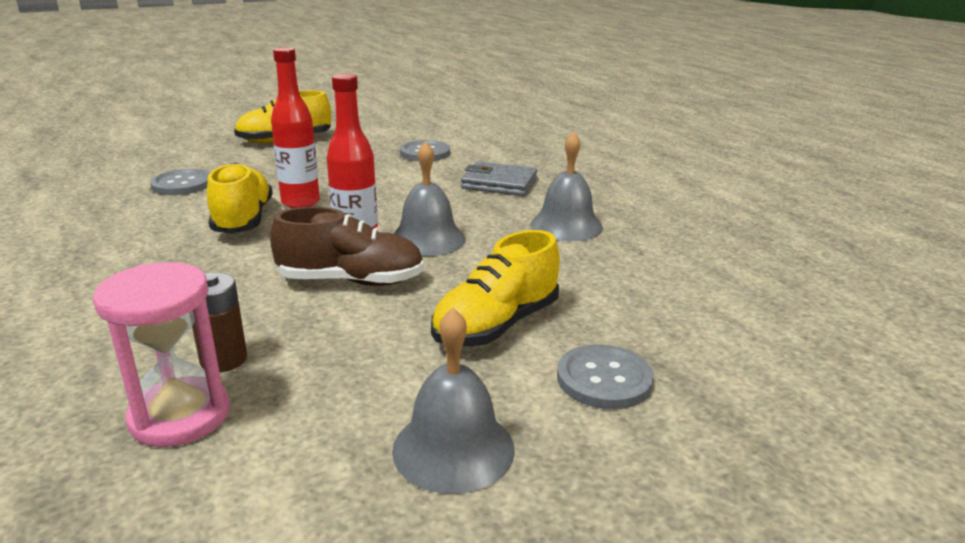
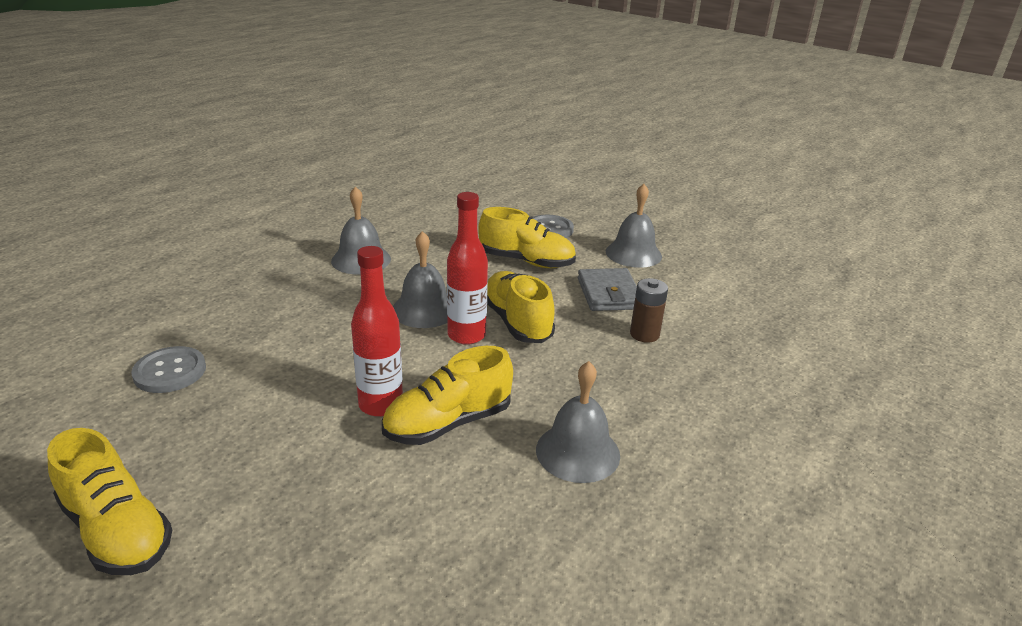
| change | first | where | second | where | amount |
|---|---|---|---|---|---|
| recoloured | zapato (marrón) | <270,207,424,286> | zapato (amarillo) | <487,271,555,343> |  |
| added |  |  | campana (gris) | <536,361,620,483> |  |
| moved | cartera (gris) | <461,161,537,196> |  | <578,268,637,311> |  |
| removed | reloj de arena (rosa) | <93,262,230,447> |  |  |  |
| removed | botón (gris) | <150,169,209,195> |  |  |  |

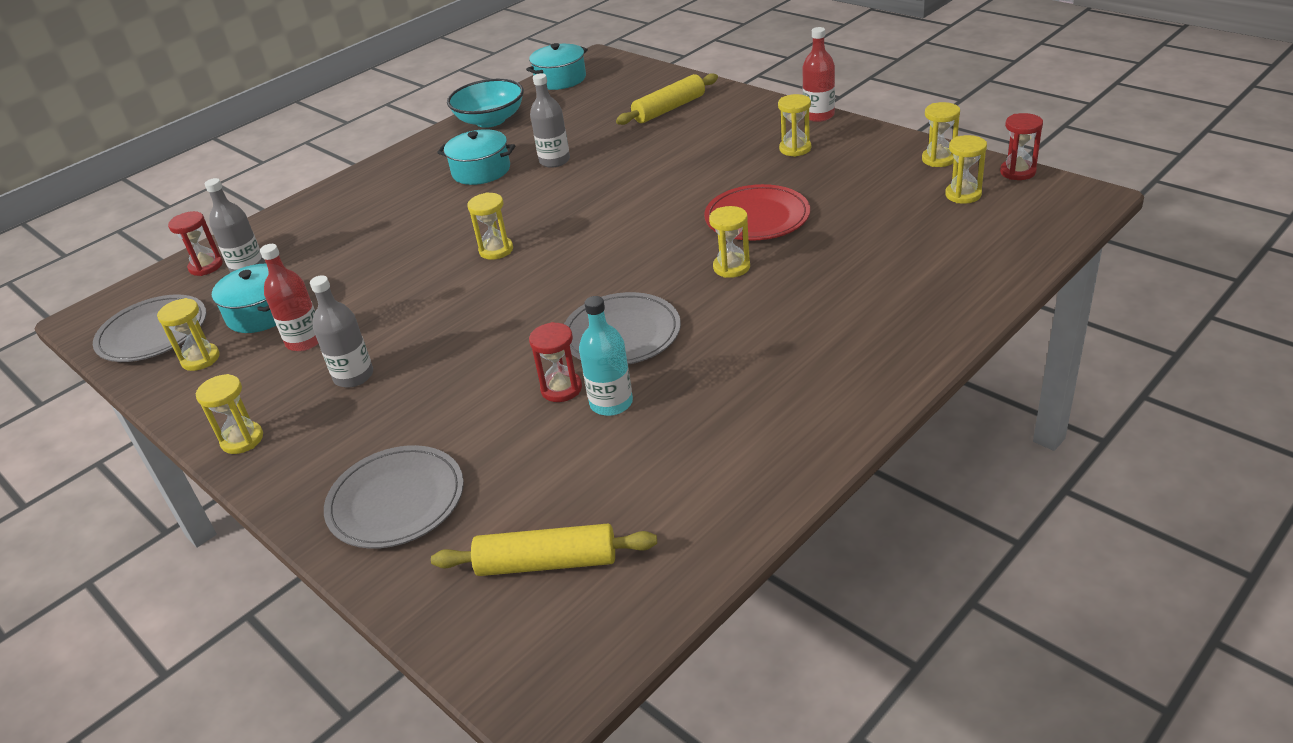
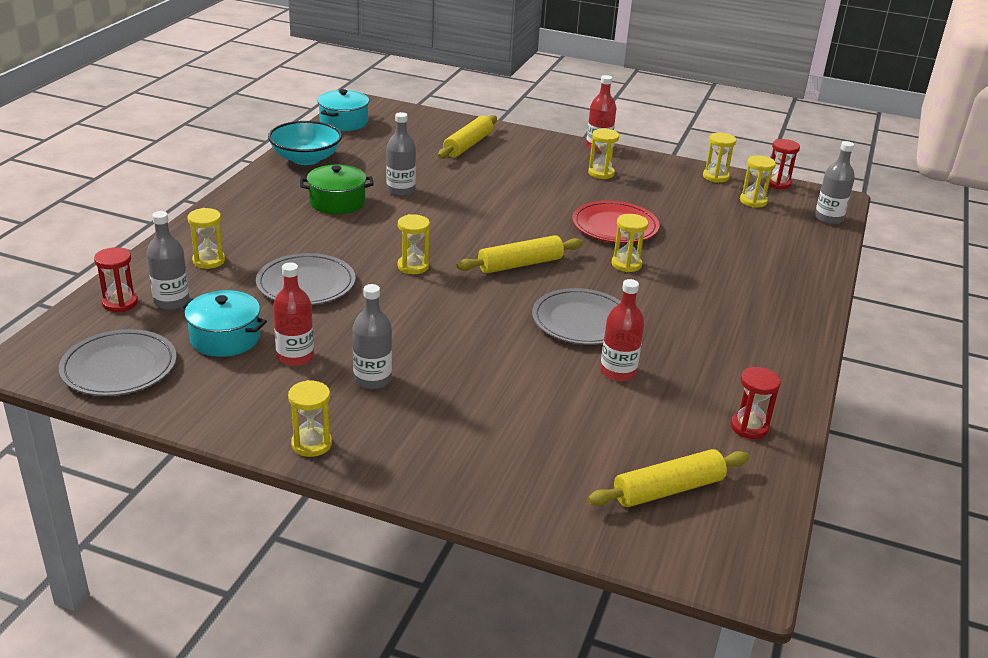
| change | first | where | second | where | amount |
|---|---|---|---|---|---|
| moved | reloj de arena (amarillo) | <157,298,220,371> |  | <187,208,225,269> |  |
| moved | plato (gris) | <324,445,464,549> |  | <256,253,356,305> |  |
| recoloured | olla (turquesa) | <437,129,515,185> | olla (verde) | <300,165,374,214> |  |
| added |  |  | rodillo (amarillo) | <456,235,583,274> |  |
| recoloured | botella (turquesa) | <579,296,633,416> | botella (rojo) | <600,279,644,381> |  |
| moved | reloj de arena (rojo) | <529,322,582,402> |  | <731,367,781,439> |  |
| added |  |  | botella (gris) | <815,141,855,224> |  |

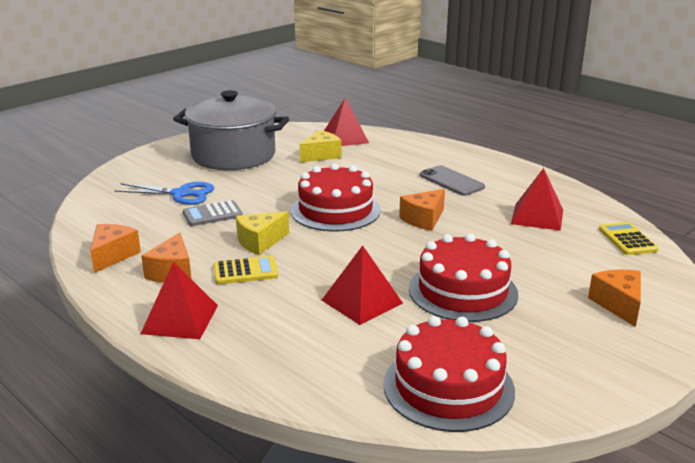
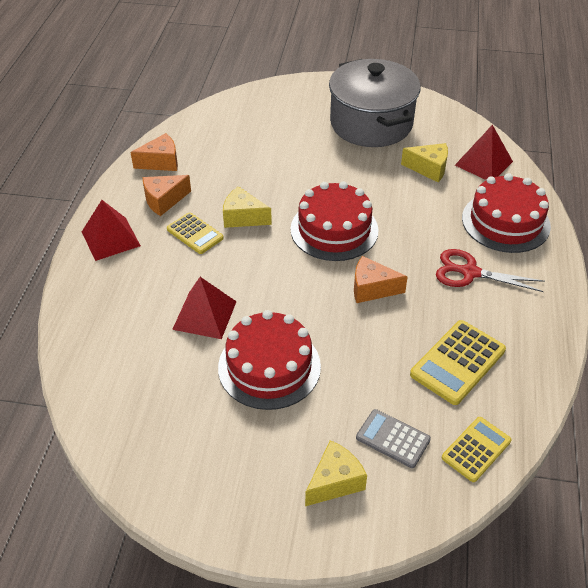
| change | first | where | second | where | amount |
|---|---|---|---|---|---|
| recoloured | queso (naranja) | <588,270,641,327> | queso (amarillo) | <305,440,367,506> |  |
| moved | calculadora (gris) | <183,200,243,226> |  | <356,409,431,468> |  |
| replaced | pirámide (rojo) | <511,168,563,231> | calculadora (amarillo) | <410,320,506,405> |  |
| replaced | móvil (gris) | <420,165,485,196> | tijeras (rojo) | <436,249,545,292> |  |
| moved | tarta (rojo) | <383,316,515,432> |  | <462,173,551,253> |  |
| removed | tijeras (azul) | <114,182,214,205> |  |  |  |

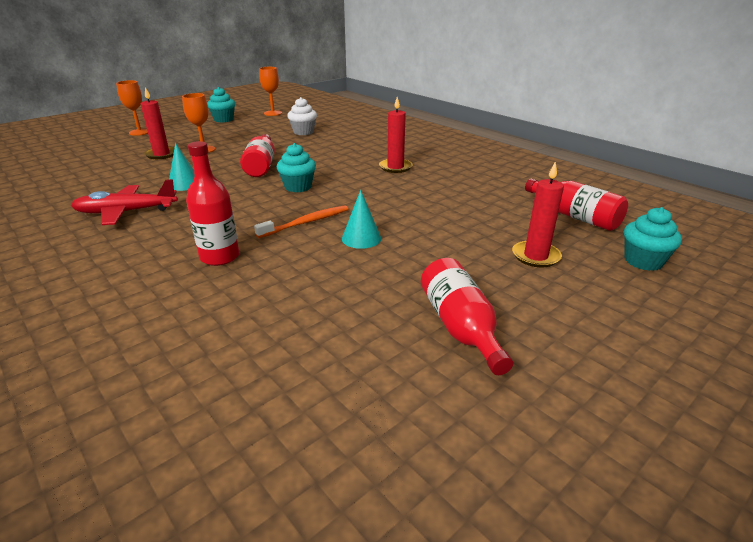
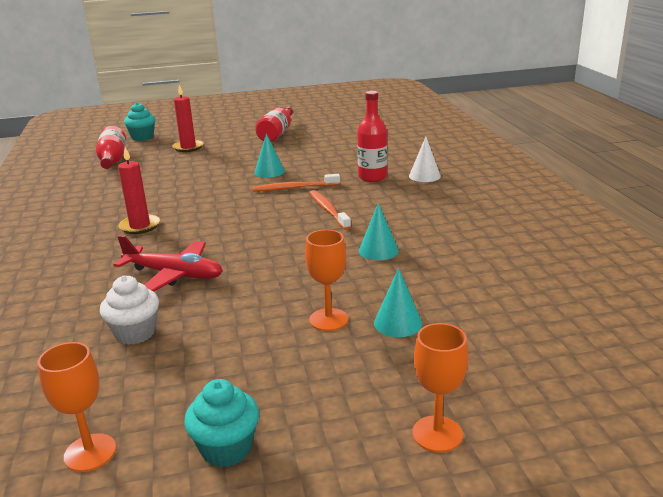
| change | first | where | second | where | amount |
|---|---|---|---|---|---|
| moved | avión (rojo) | <71,179,178,225> |  | <113,235,223,292> |  |
| added |  |  | cepillo de dientes (naranja) | <309,190,351,230> |  |
| replaced | vela (rojo) | <141,87,175,159> | cono (turquesa) | <374,268,422,337> |  |
| added |  |  | cono (blanco) | <409,137,441,182> |  |
| removed | botella (rojo) | <240,134,275,177> |  |  |  |
| removed | magdalena (turquesa) | <277,143,316,192> |  |  |  |

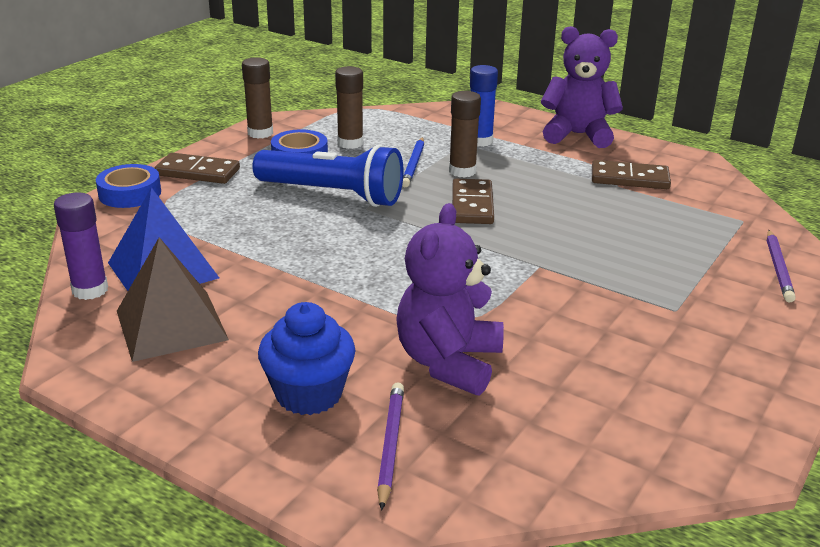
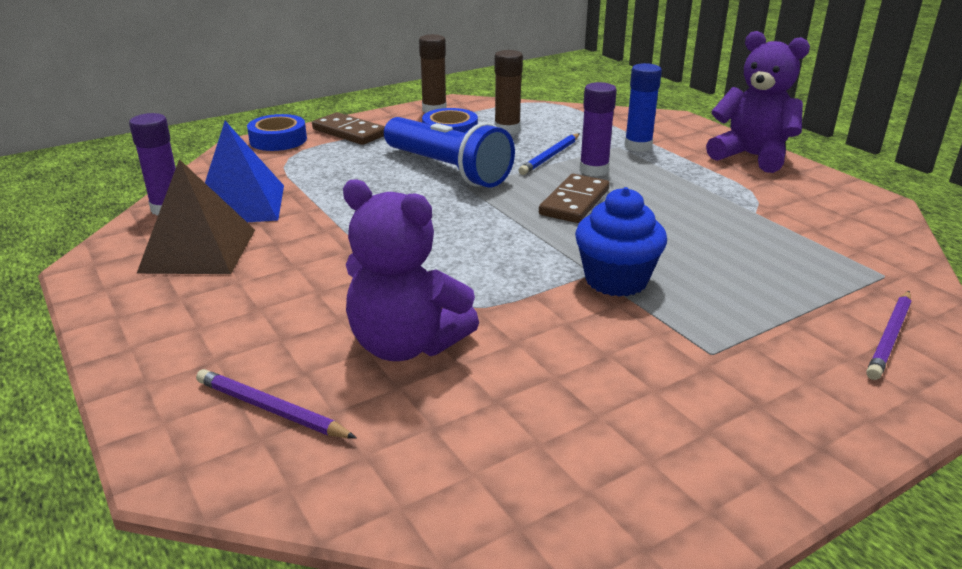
| change | first | where | second | where | amount |
|---|---|---|---|---|---|
| turned | lápiz (morado) | <377,383,404,511> |  | <196,369,357,439> | 90 degrees counterclockwise |
| turned | osito (morado) | <396,203,504,396> |  | <343,179,479,361> | 105 degrees counterclockwise |
| moved | magdalena (azul) | <258,302,356,415> |  | <575,187,667,297> |  |
| recoloured | barra de pegamento (marrón) | <449,91,481,178> | barra de pegamento (morado) | <580,82,617,176> |  |
| removed | ficha de dominó (marrón) | <592,160,671,189> |  |  |  |

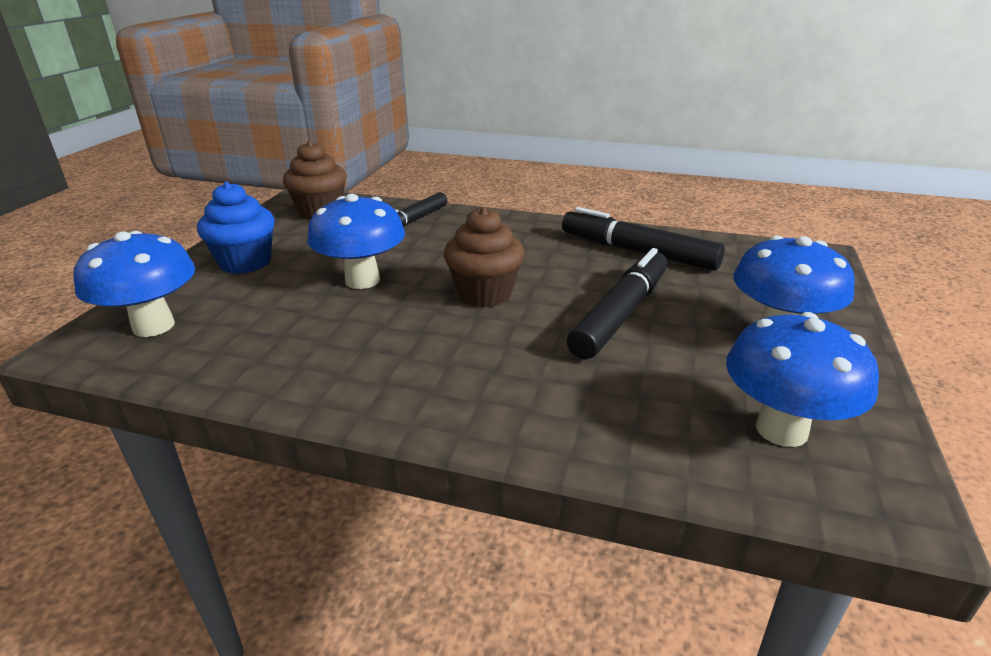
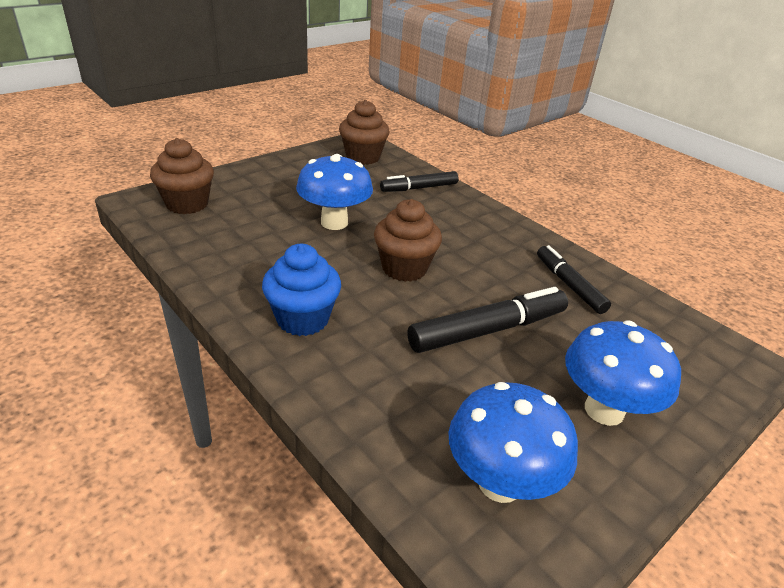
| change | first | where | second | where | amount |
|---|---|---|---|---|---|
| replaced | seta (azul) | <74,231,195,337> | magdalena (marrón) | <150,138,214,214> |  |
| moved | magdalena (azul) | <197,182,274,274> |  | <262,244,341,336> |  |
| resized | rotulador (negro) | <562,207,725,271> |  | <537,245,611,314> | x0.65 |

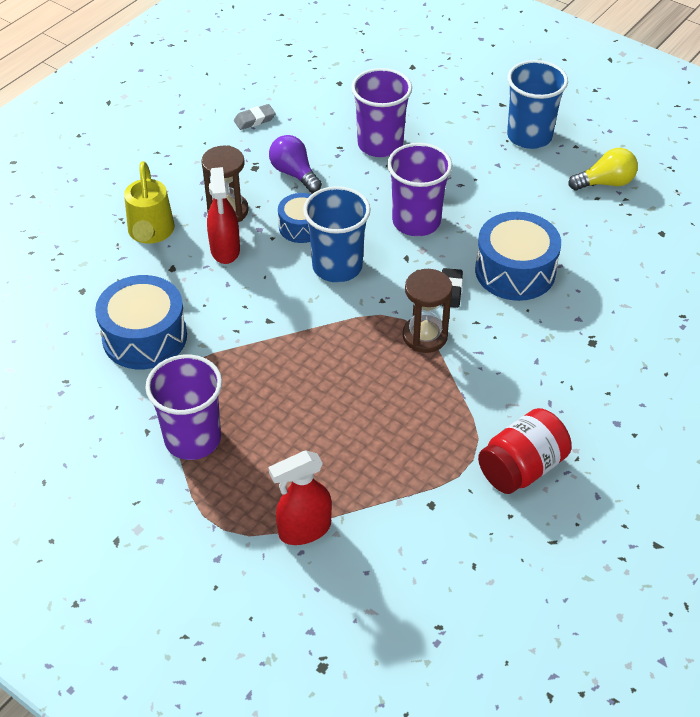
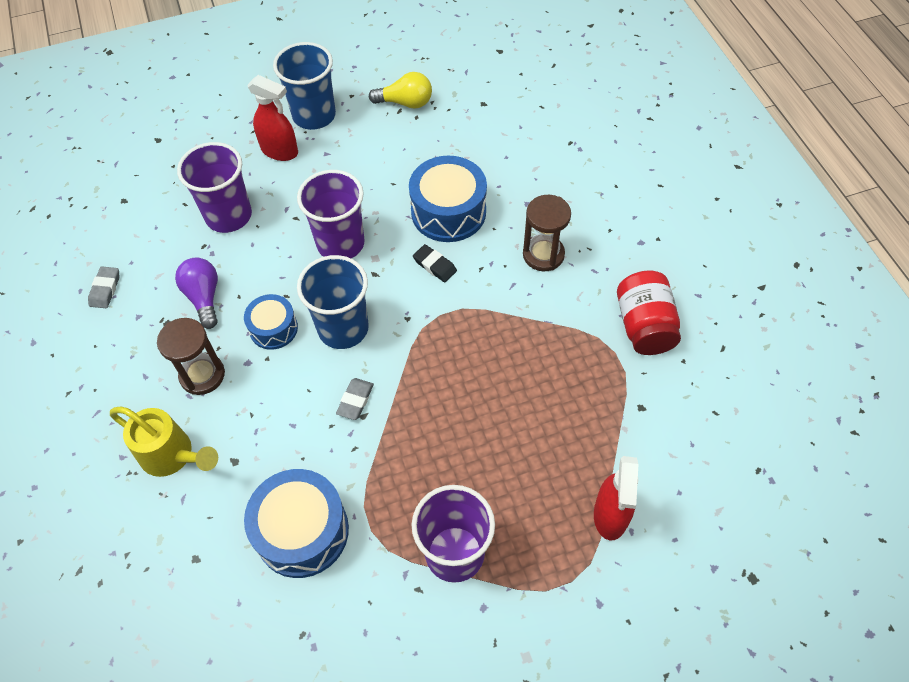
| change | first | where | second | where | amount |
|---|---|---|---|---|---|
| turned | bombilla (morado) | <269,135,322,193> |  | <175,258,218,329> | 75 degrees clockwise |
| moved | pulverizador (rojo) | <207,167,240,264> |  | <247,75,298,161> |  |
| added |  |  | goma de borrar (gris) | <336,378,374,420> |  |
| turned | bombilla (amarillo) | <568,148,638,190> |  | <369,72,432,109> | 75 degrees clockwise |
| moved | reloj de arena (marrón) | <403,269,452,353> |  | <523,195,571,271> |  |

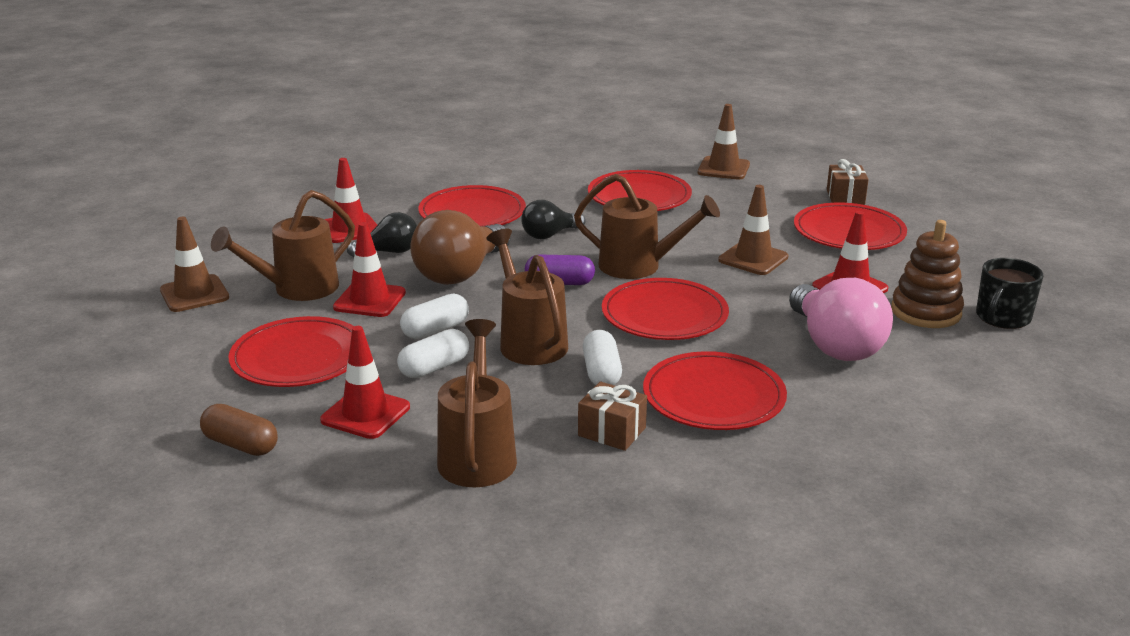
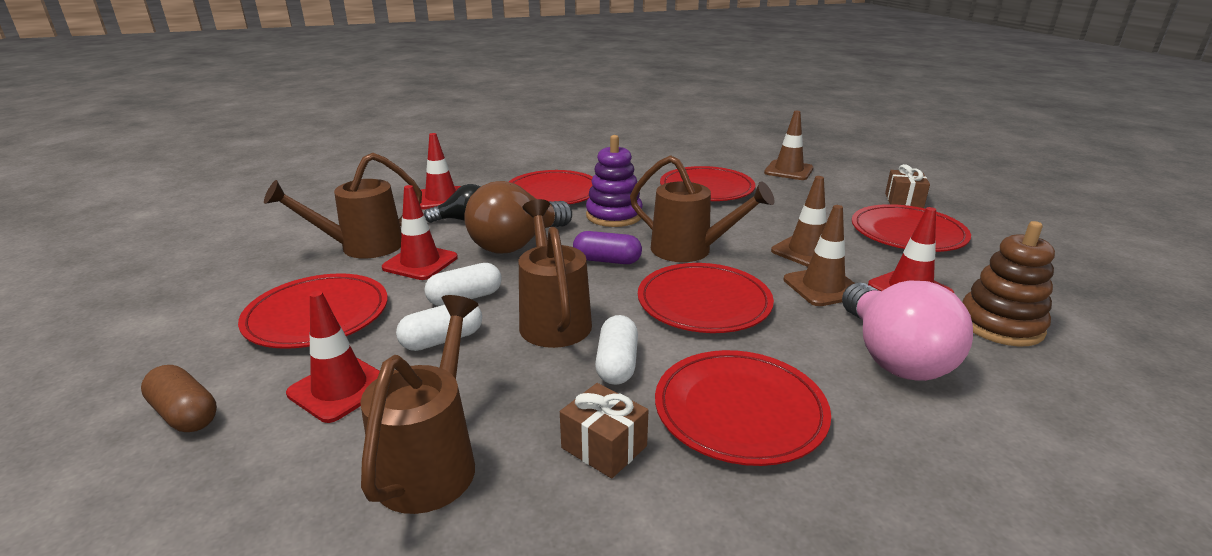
| change | first | where | second | where | amount |
|---|---|---|---|---|---|
| replaced | bombilla (negro) | <521,200,586,239> | juguete apilable (morado) | <586,135,643,227> |  |
| moved | cono de tráfico (marrón) | <160,217,229,312> |  | <783,205,855,306> |  |
| removed | taza (negro) | <976,258,1043,329> |  |  |  |

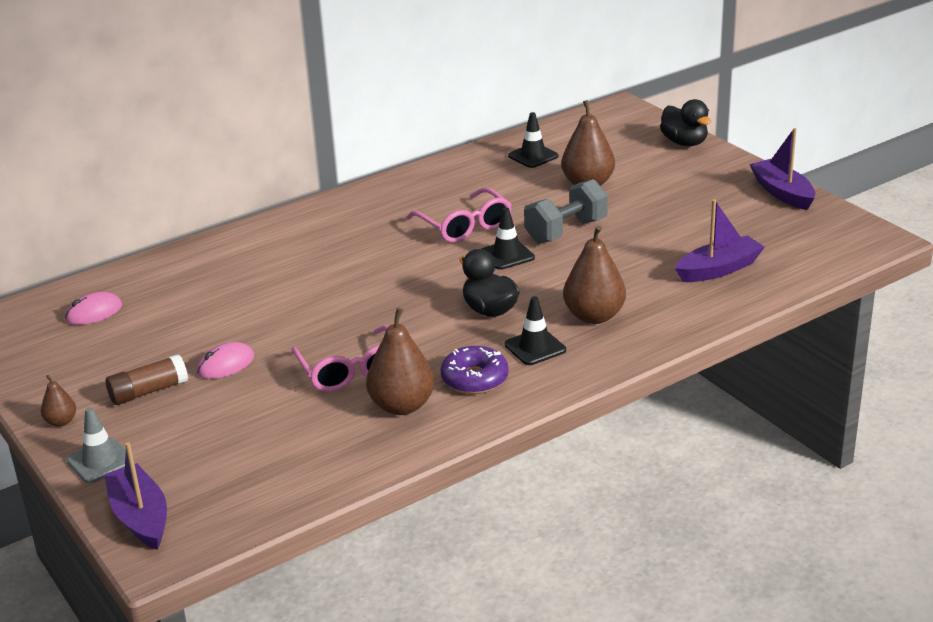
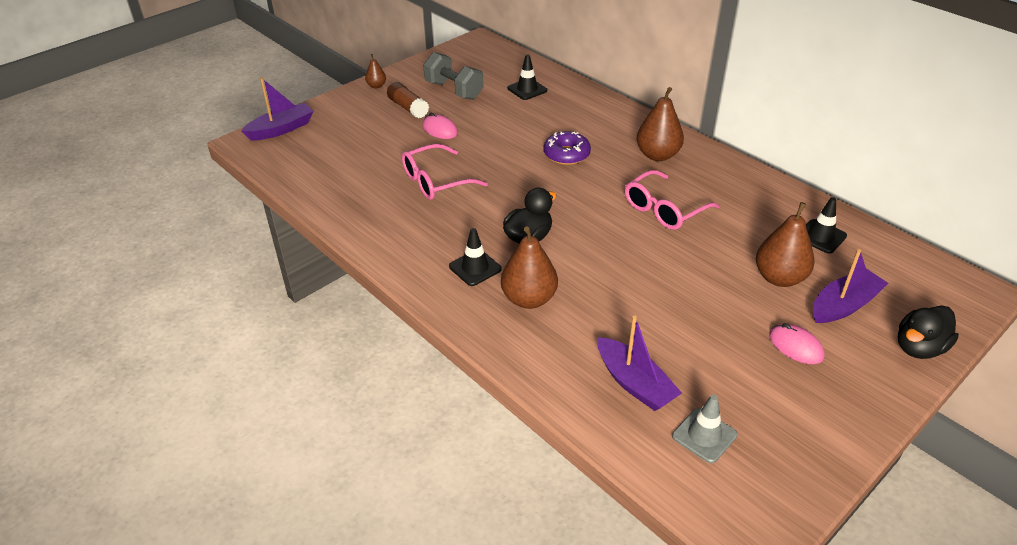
| change | first | where | second | where | amount |
|---|---|---|---|---|---|
| moved | mancuerna (gris) | <524,179,608,244> |  | <423,52,484,100> |  |
| moved | cono de tráfico (negro) | <482,207,535,270> |  | <508,54,547,100> |  |
| moved | rosquilla (morado) | <440,346,509,394> |  | <544,131,591,165> |  |
| moved | pera (marrón) | <366,308,434,415> |  | <636,87,684,161> |  |
| moved | cono de tráfico (gris) | <67,407,134,483> |  | <672,394,737,463> |  |
| moved | ratón (rosa) | <65,292,122,325> |  | <769,323,825,364> |  |
| moved | barco (morado) | <750,128,816,210> |  | <813,249,888,323> |  |

